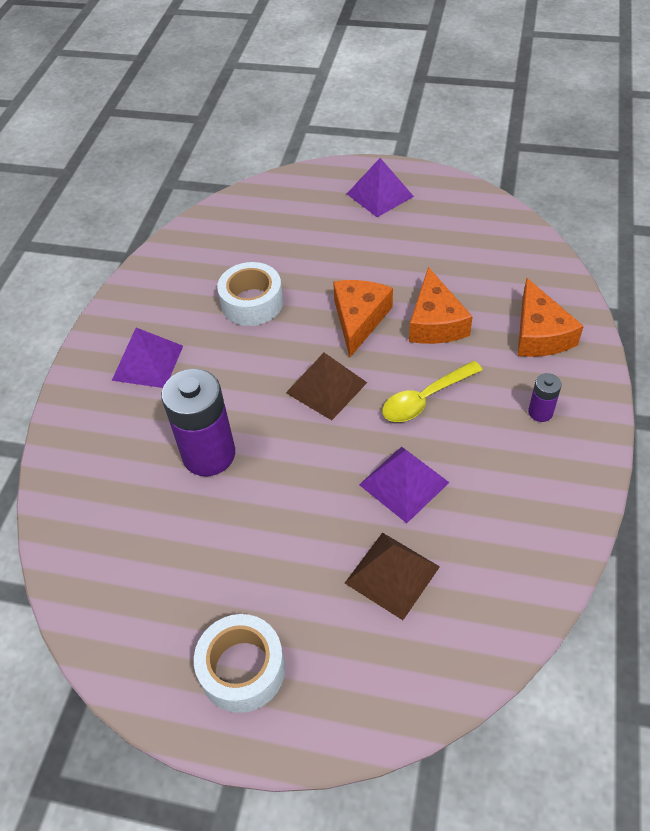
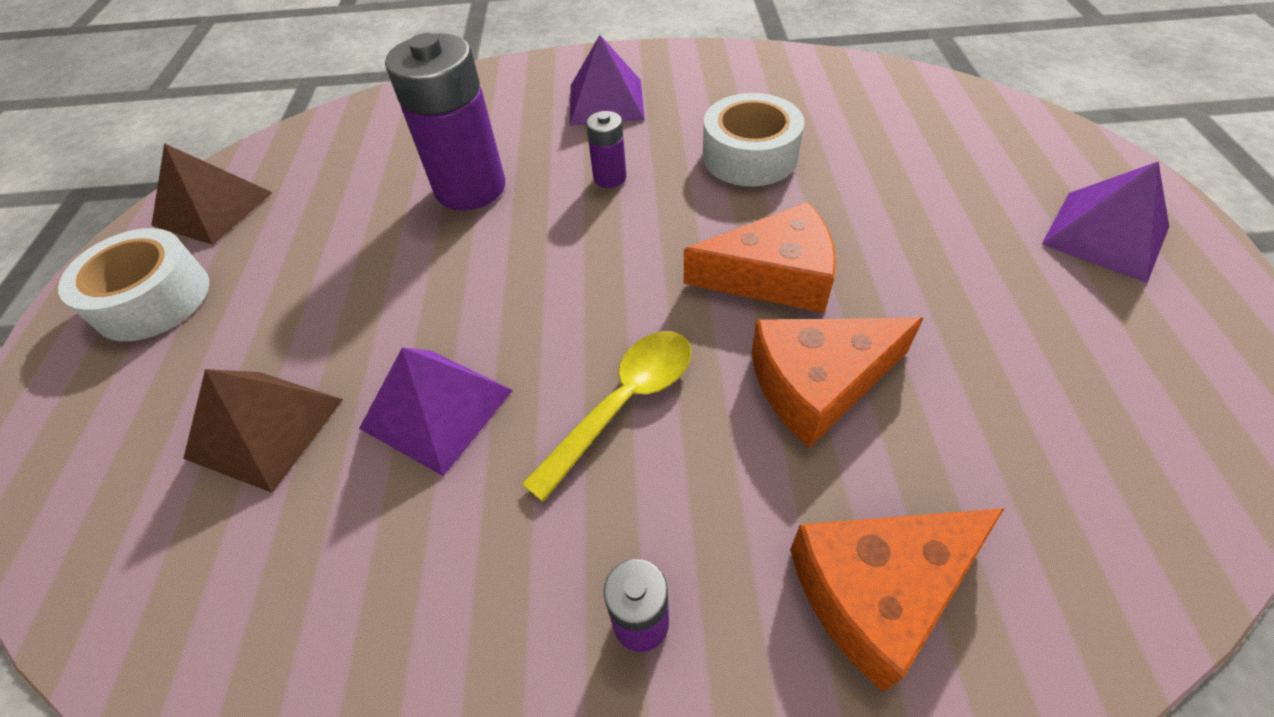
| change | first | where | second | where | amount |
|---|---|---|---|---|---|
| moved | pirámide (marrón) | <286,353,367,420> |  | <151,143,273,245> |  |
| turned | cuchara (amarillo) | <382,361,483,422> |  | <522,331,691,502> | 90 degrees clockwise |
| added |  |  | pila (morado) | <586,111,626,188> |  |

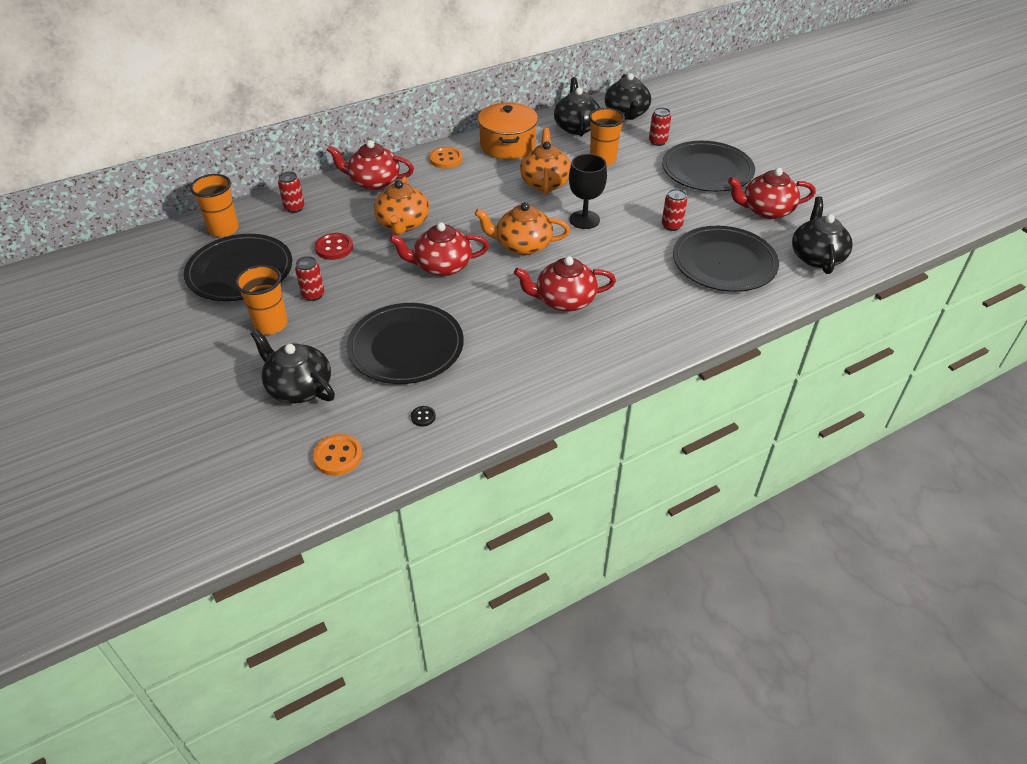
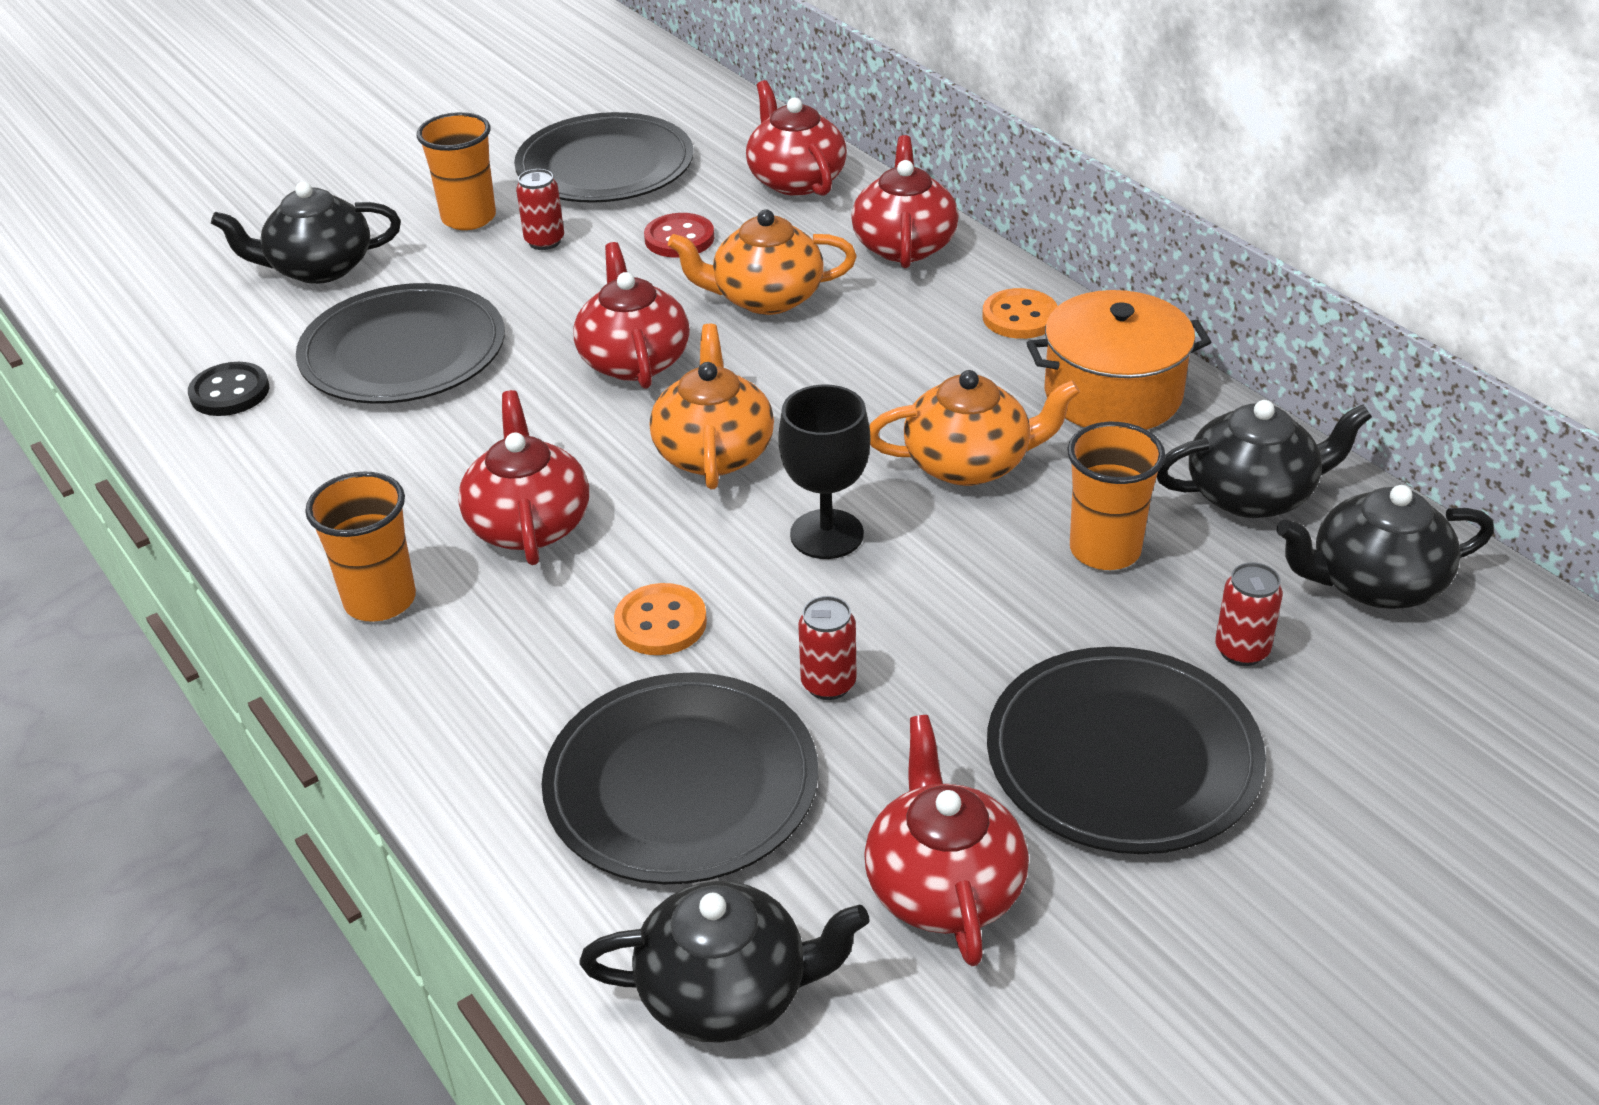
| change | first | where | second | where | amount |
|---|---|---|---|---|---|
| resized | botón (negro) | <411,406,436,427> |  | <188,362,269,416> | x1.87 |
| turned | tetera (negro) | <250,329,335,404> |  | <211,182,401,284> | 135 degrees counterclockwise |
| moved | vaso (naranja) | <190,174,239,237> |  | <305,472,416,622> |  |
| moved | botón (naranja) | <313,434,362,476> |  | <614,583,707,655> |  |
| replaced | lata (rojo) | <278,171,304,213> | tetera (rojo) | <746,80,847,196> |  |

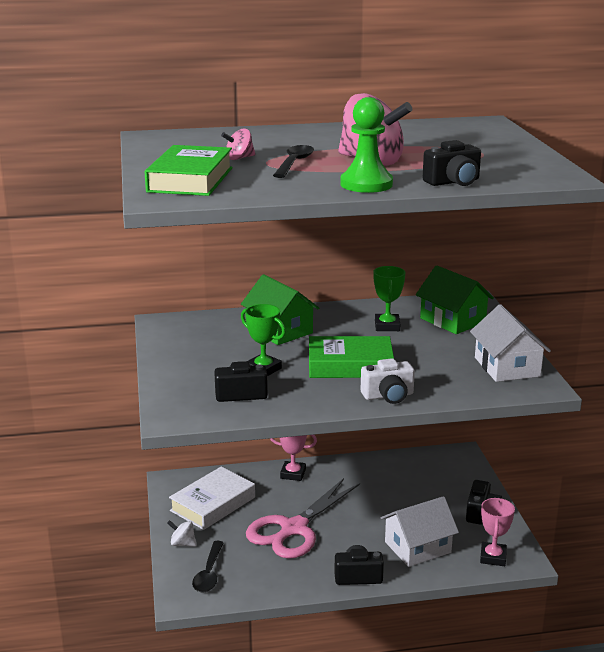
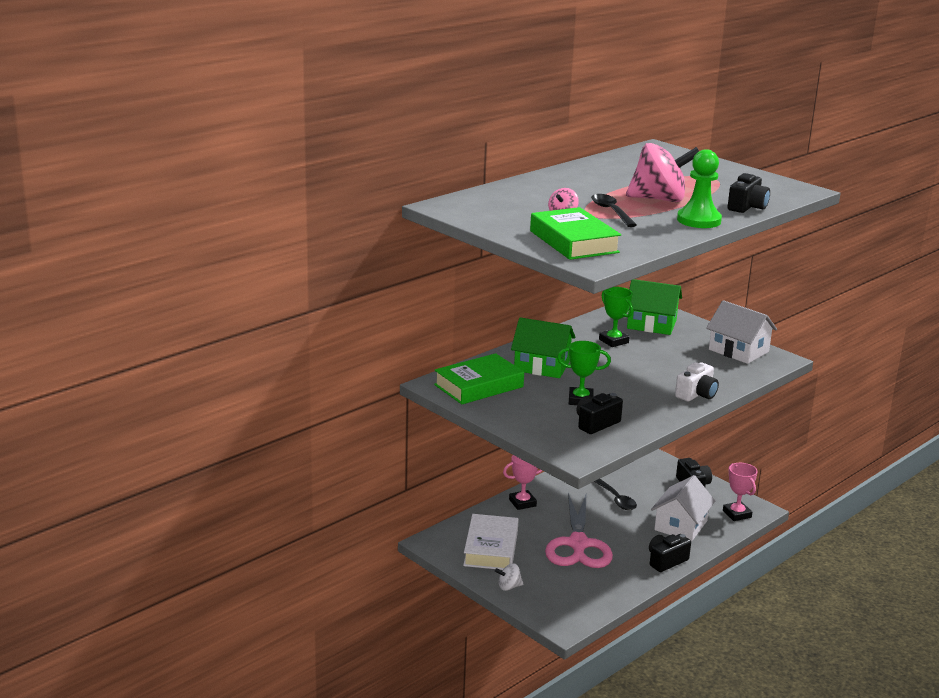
| change | first | where | second | where | amount |
|---|---|---|---|---|---|
| moved | libro (verde) | <309,336,394,378> |  | <434,353,524,404> |  |
| moved | cuchara (negro) | <192,541,224,592> |  | <594,479,637,510> |  |

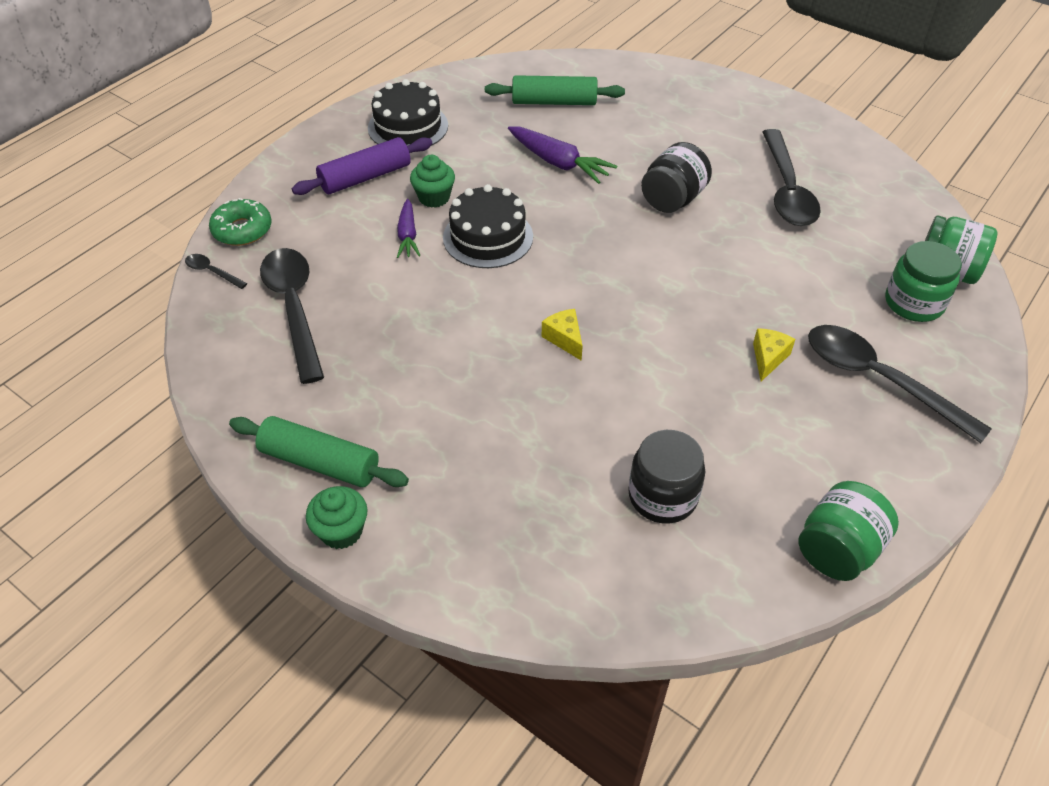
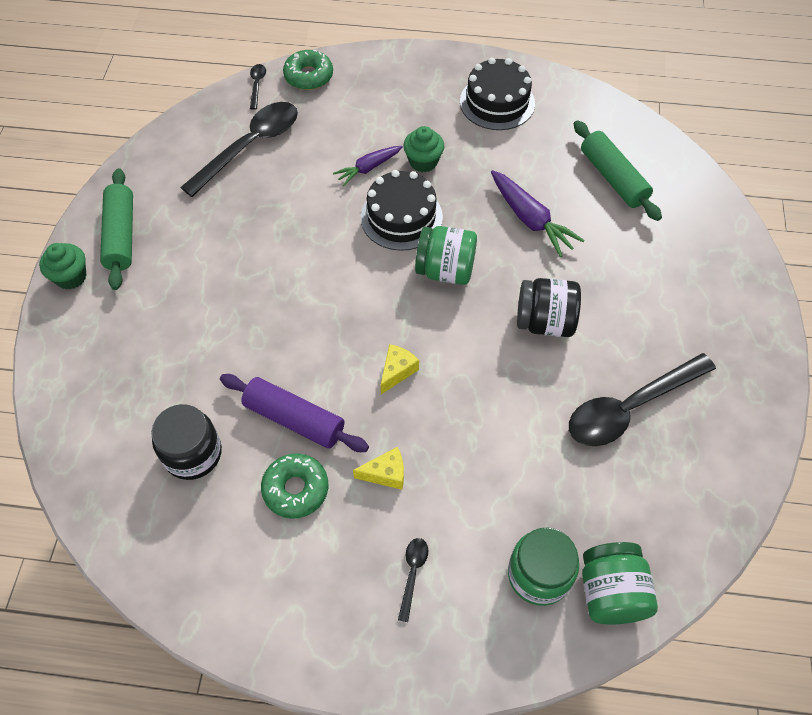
| change | first | where | second | where | amount |
|---|---|---|---|---|---|
| moved | rodillo (morado) | <292,137,432,195> |  | <220,374,369,452> |  |
| added |  |  | rosquilla (verde) | <261,453,328,519> |  |
| moved | queso (amarillo) | <542,309,582,361> |  | <381,344,419,394> |  |
| resized | cuchara (negro) | <808,325,992,443> |  | <398,538,428,622> | x0.43 |
| moved | tarro (verde) | <799,481,899,581> |  | <415,226,477,285> |  |
| turned | zanahoria (morado) | <508,126,617,184> |  | <491,170,585,257> | 45 degrees counterclockwise |

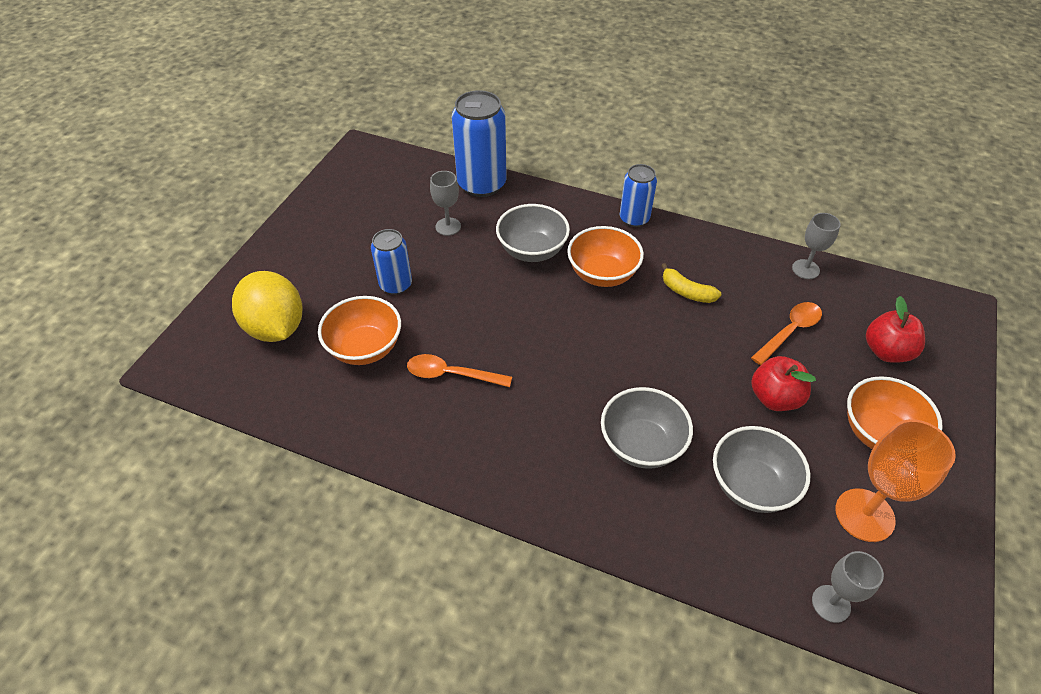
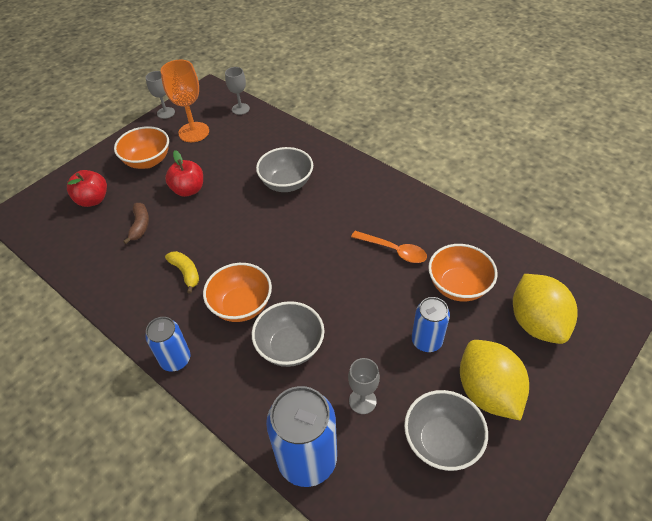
| change | first | where | second | where | amount |
|---|---|---|---|---|---|
| replaced | cuchara (naranja) | <751,302,822,365> | plátano (marrón) | <123,203,149,244> |  |
| moved | copa (gris) | <792,213,841,279> |  | <146,71,175,119> |  |
| moved | cuenco (gris) | <713,426,810,513> |  | <404,390,488,471> |  |
| added |  |  | limón (amarillo) | <460,340,529,421> |  |

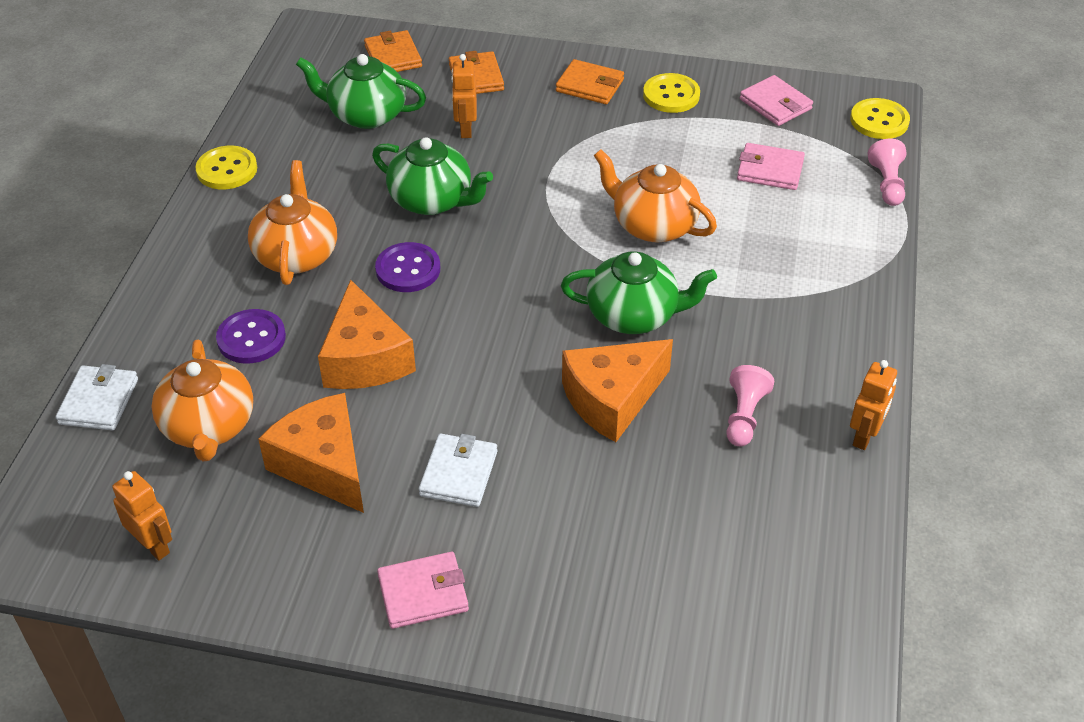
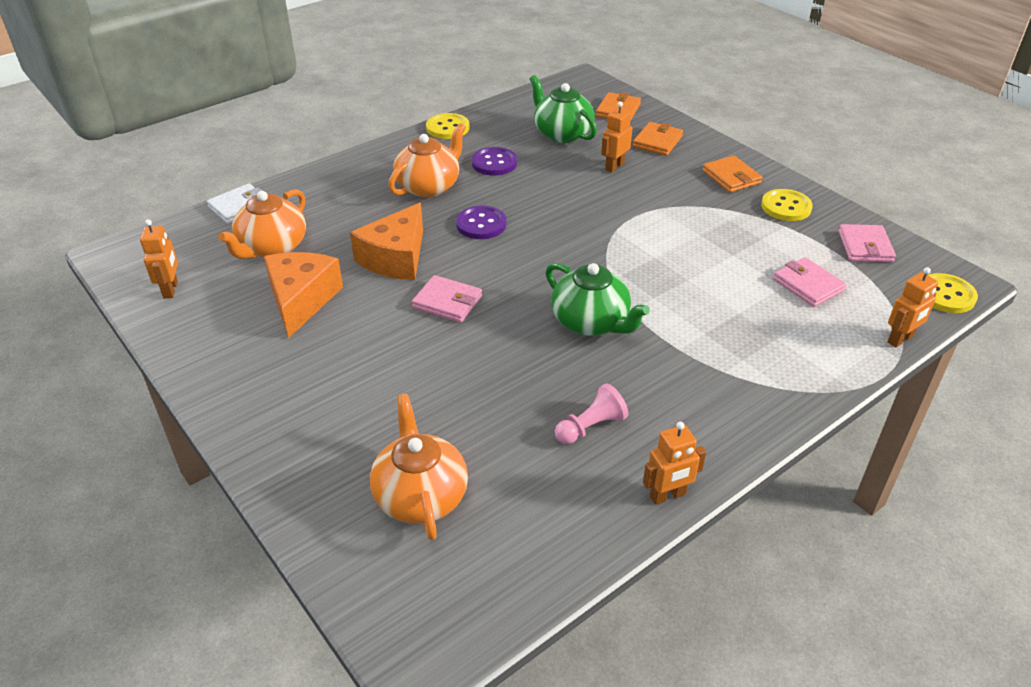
| change | first | where | second | where | amount |
|---|---|---|---|---|---|
| moved | tetera (naranja) | <594,149,717,242> |  | <370,394,468,540> |  |
| moved | cartera (rosa) | <377,552,469,629> |  | <412,275,482,323> |  |
| moved | botón (morado) | <216,309,286,364> |  | <472,147,517,176> |  |
| replaced | peón (rosa) | <868,139,907,206> | robot (naranja) | <887,267,938,347> |  |
| removed | tetera (verde) | <372,137,493,215> |  |  |  |
| removed | cartera (blanco) | <419,434,497,507> |  |  |  |
| removed | queso (naranja) | <562,339,673,442> |  |  |  |

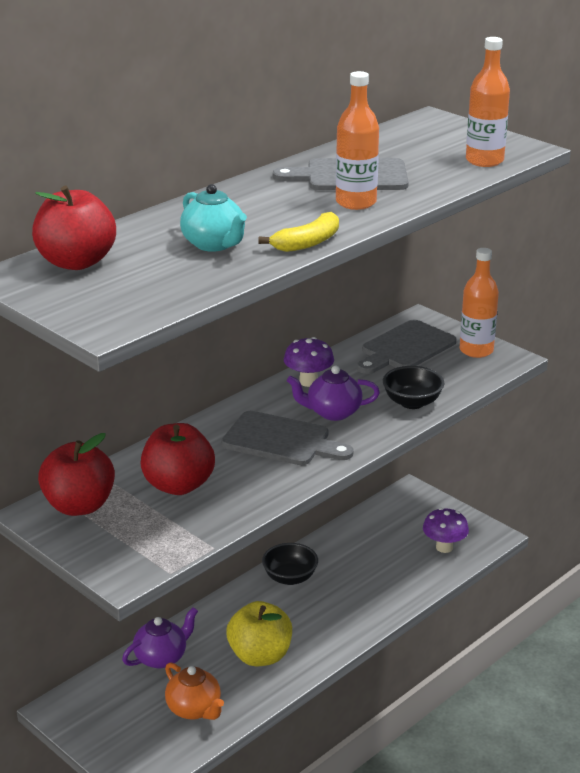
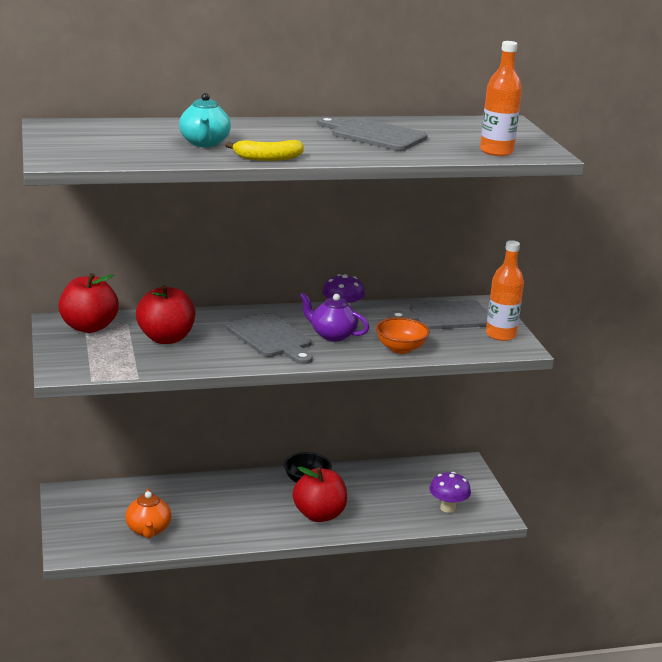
| change | first | where | second | where | amount |
|---|---|---|---|---|---|
| moved | manzana (rojo) | <32,186,116,270> |  | <293,467,347,522> |  |
| recoloured | cuenco (negro) | <383,366,444,409> | cuenco (naranja) | <376,317,430,354> |  |
| removed | tetera (morado) | <122,607,198,669> |  |  |  |
| removed | manzana (amarillo) | <226,601,292,666> |  |  |  |
| removed | botella (naranja) | <336,71,379,210> |  |  |  |

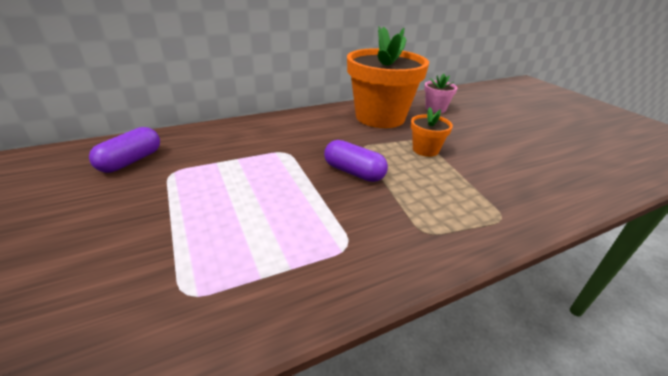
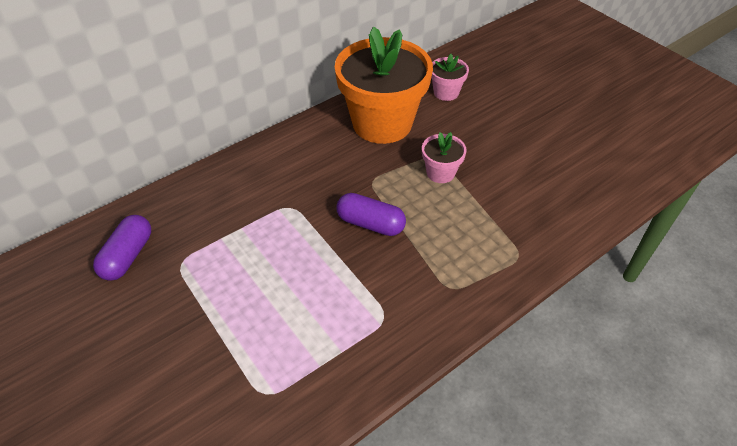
| change | first | where | second | where | amount |
|---|---|---|---|---|---|
| recoloured | maceta (naranja) | <411,107,453,157> | maceta (rosa) | <422,132,467,183> |  |

